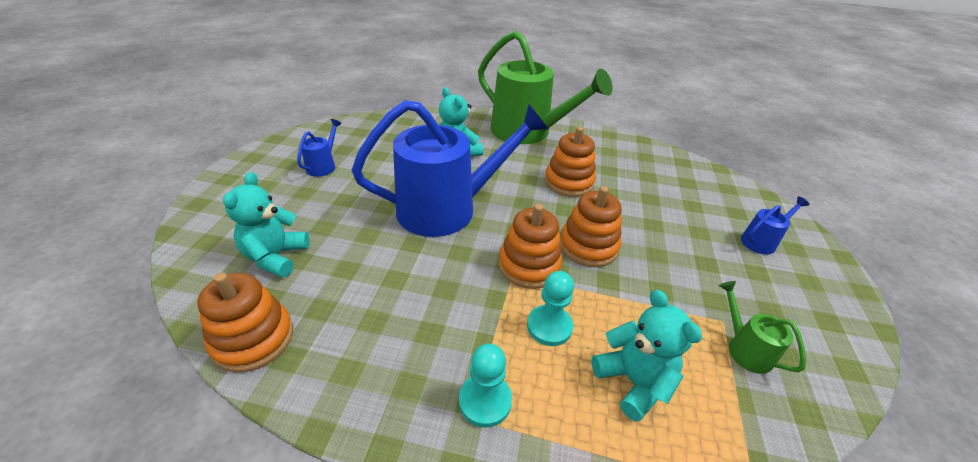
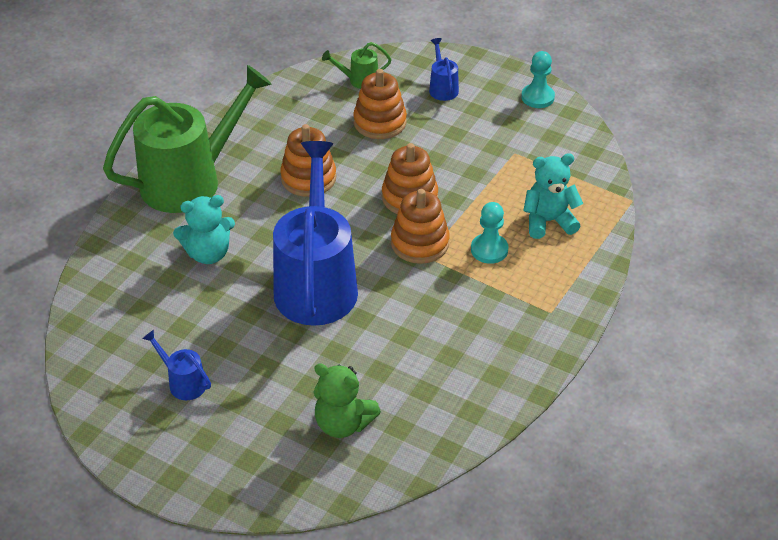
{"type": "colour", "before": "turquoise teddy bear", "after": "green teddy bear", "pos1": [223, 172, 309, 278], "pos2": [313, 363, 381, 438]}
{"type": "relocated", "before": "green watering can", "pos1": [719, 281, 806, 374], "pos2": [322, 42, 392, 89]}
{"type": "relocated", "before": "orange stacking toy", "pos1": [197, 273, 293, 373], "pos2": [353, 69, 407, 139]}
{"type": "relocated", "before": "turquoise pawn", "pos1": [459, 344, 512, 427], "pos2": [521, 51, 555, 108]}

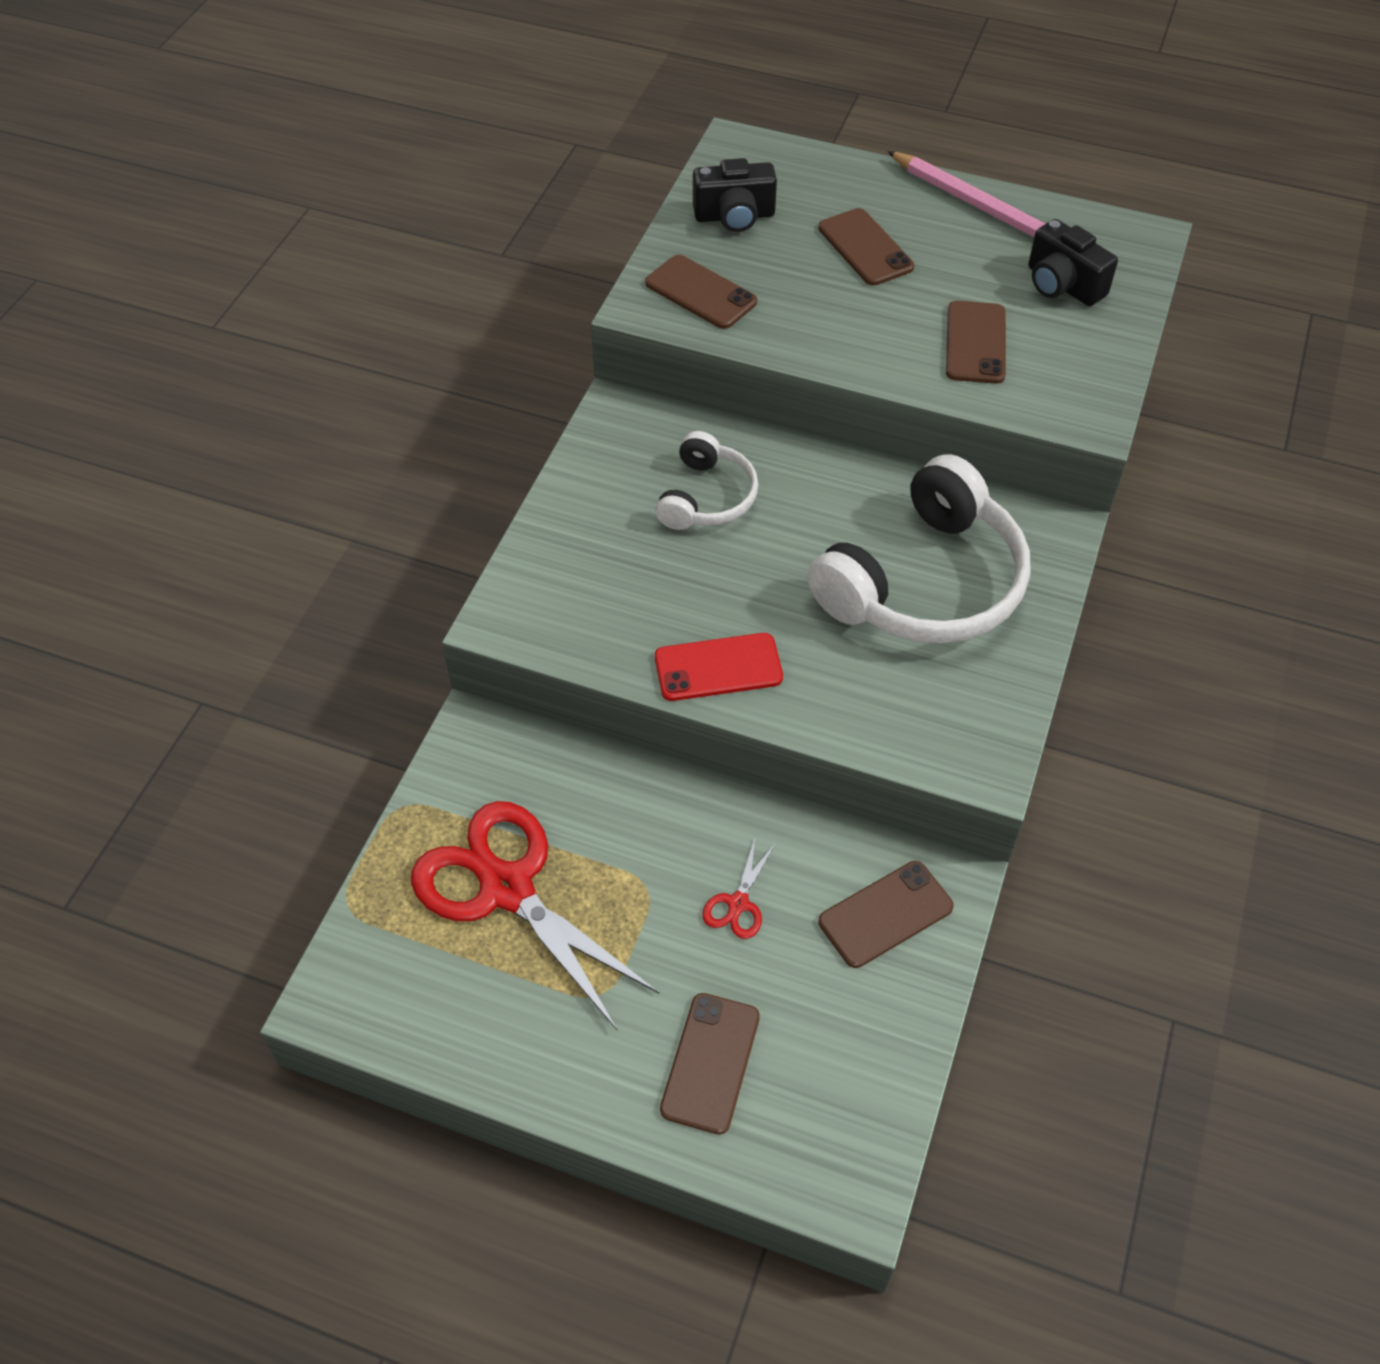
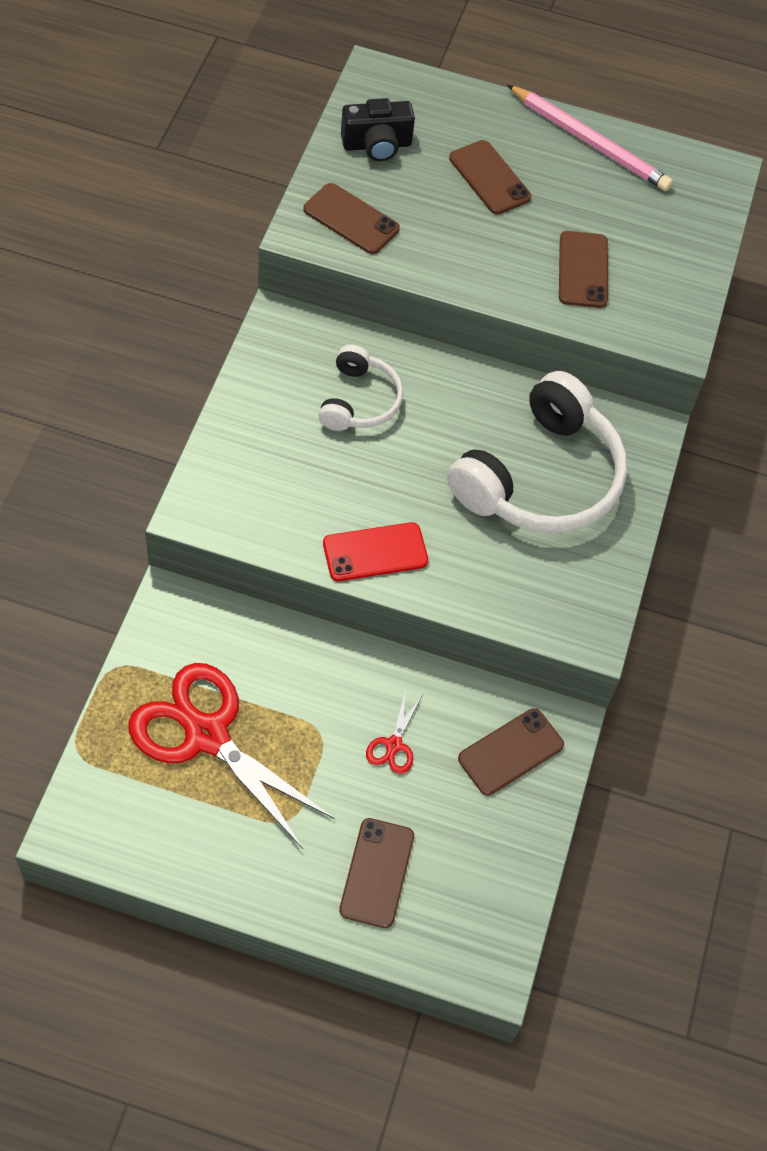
{"type": "missing", "before": "black camera", "pos1": [1028, 219, 1118, 306]}

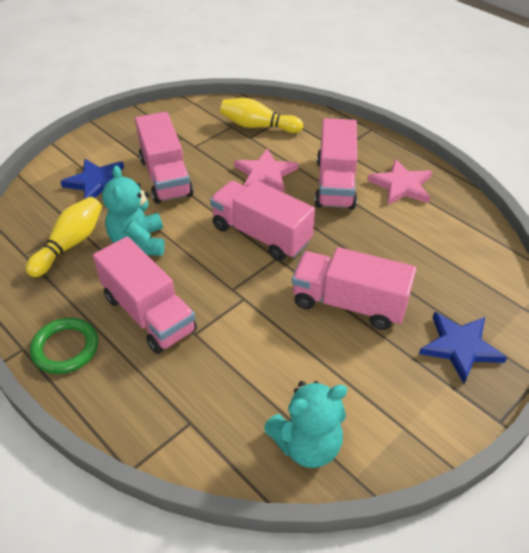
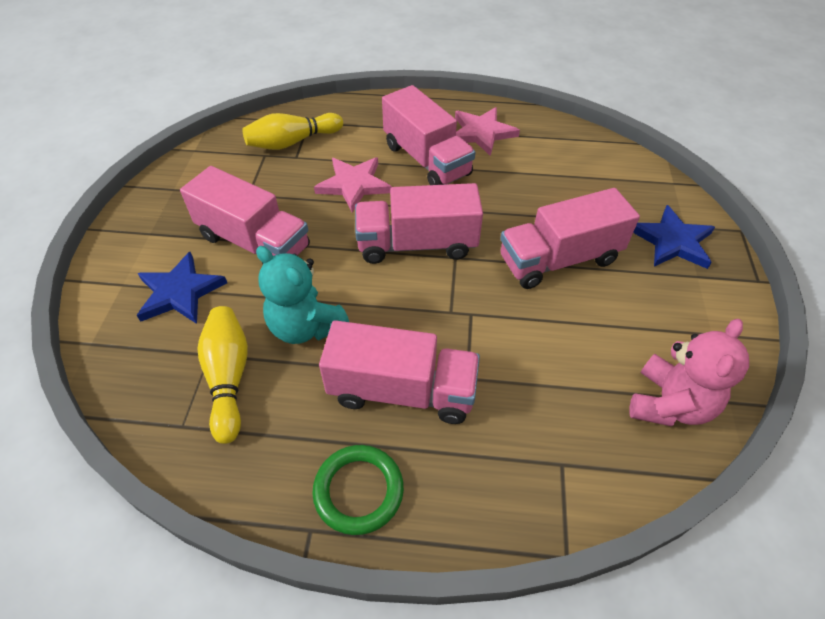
{"type": "colour", "before": "turquoise teddy bear", "after": "pink teddy bear", "pos1": [264, 381, 348, 468], "pos2": [629, 319, 749, 426]}

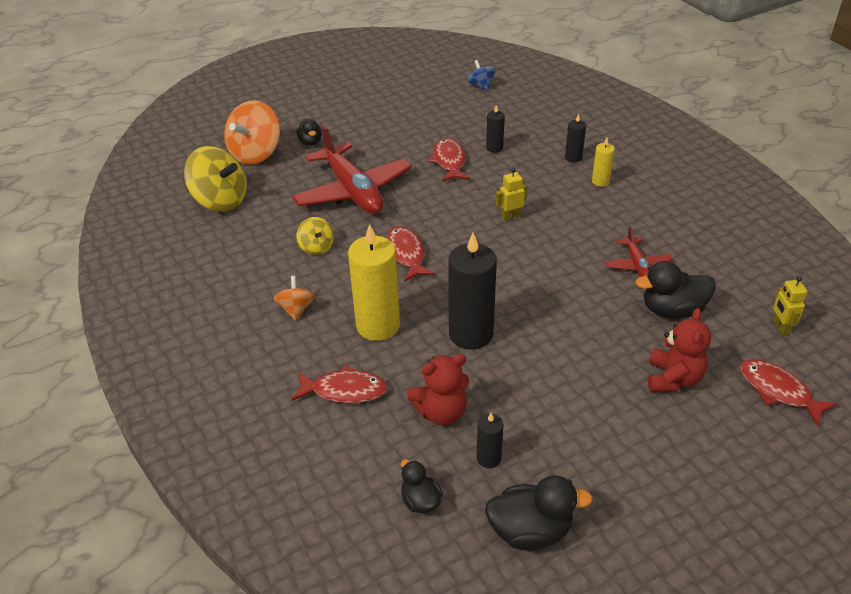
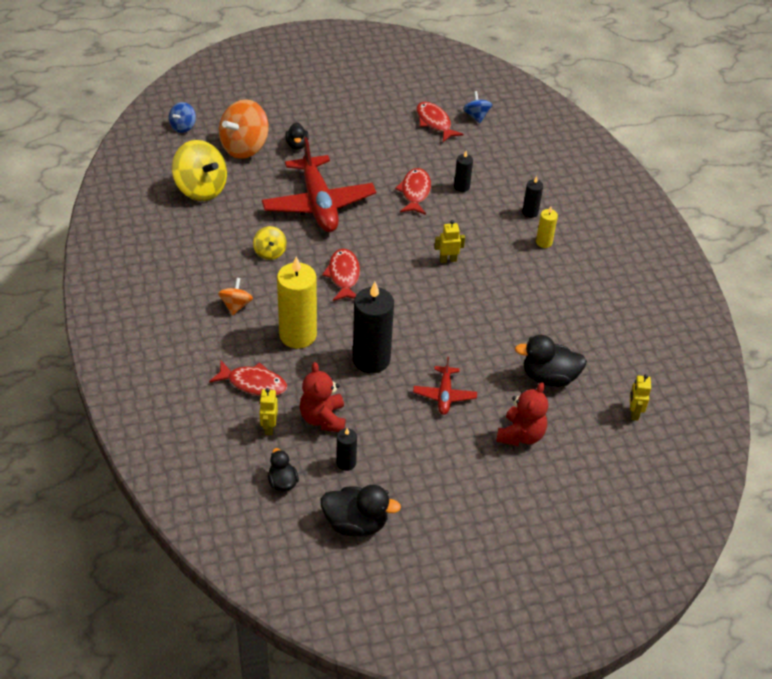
{"type": "appeared", "after": "blue spinning top", "pos2": [169, 102, 196, 133]}
{"type": "appeared", "after": "yellow robot", "pos2": [259, 388, 278, 435]}
{"type": "spun", "before": "red teddy bear", "pos1": [407, 354, 469, 425], "pos2": [300, 362, 346, 432], "turn": 90}
{"type": "relocated", "before": "red plane", "pos1": [605, 226, 673, 277], "pos2": [413, 357, 477, 415]}
{"type": "relocated", "before": "red fish", "pos1": [740, 359, 838, 427], "pos2": [416, 102, 464, 142]}

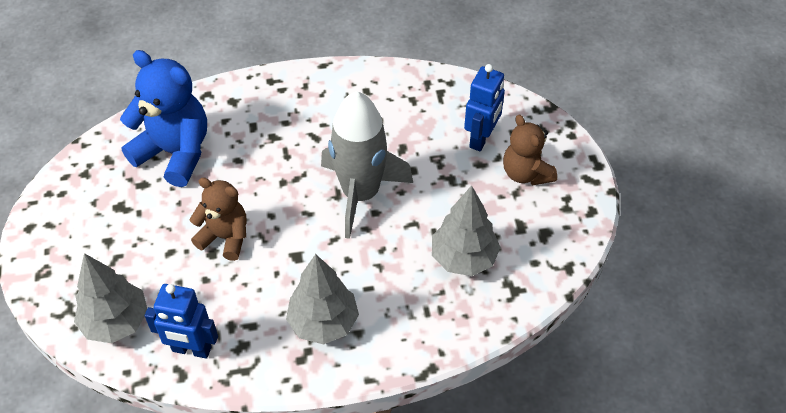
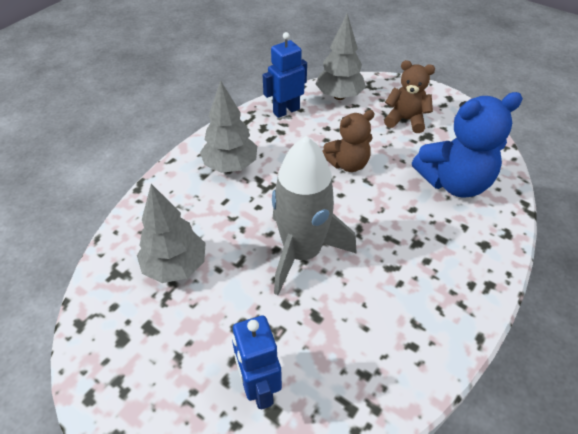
{"type": "relocated", "before": "brown teddy bear", "pos1": [503, 114, 557, 185], "pos2": [384, 60, 435, 133]}

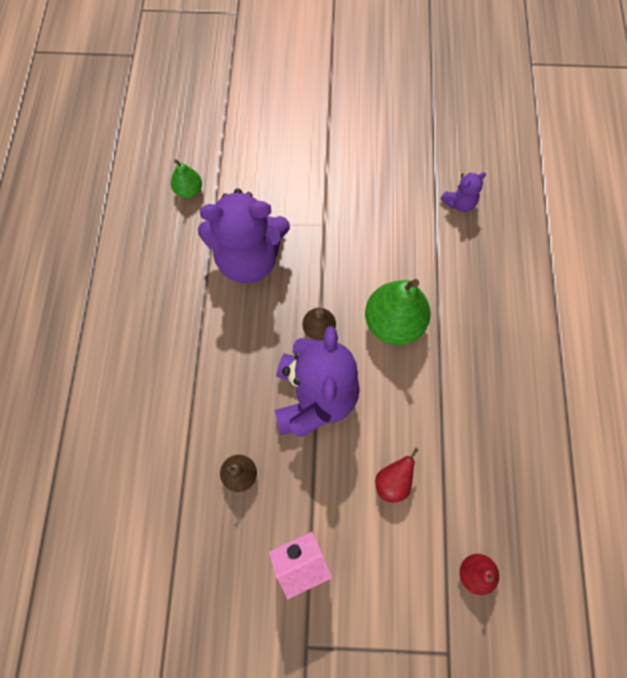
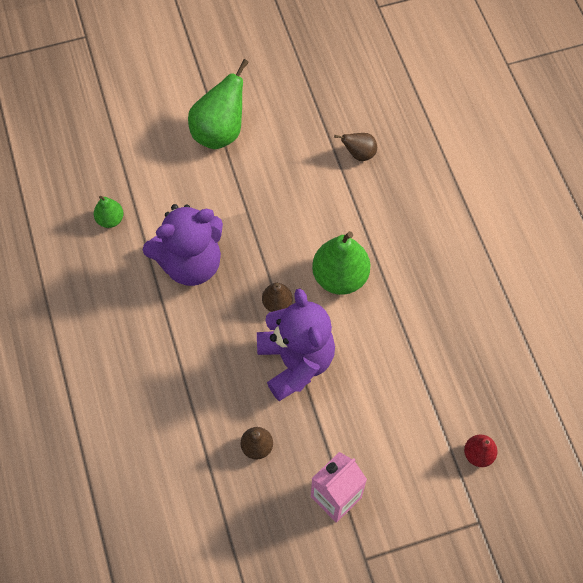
{"type": "appeared", "after": "green pear", "pos2": [188, 59, 249, 149]}
{"type": "exchanged", "before": "purple teddy bear", "after": "brown pear", "pos1": [440, 172, 486, 212], "pos2": [334, 133, 377, 161]}
{"type": "missing", "before": "red pear", "pos1": [375, 447, 419, 503]}

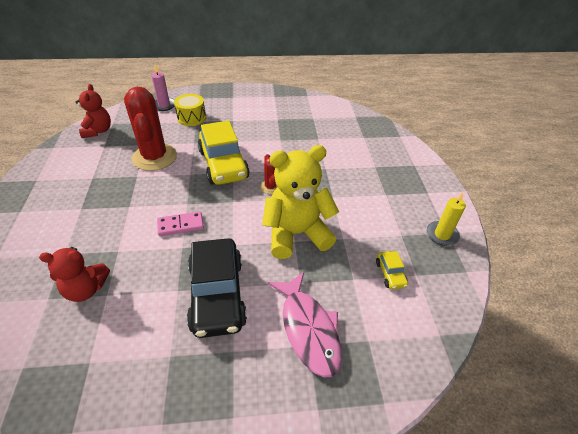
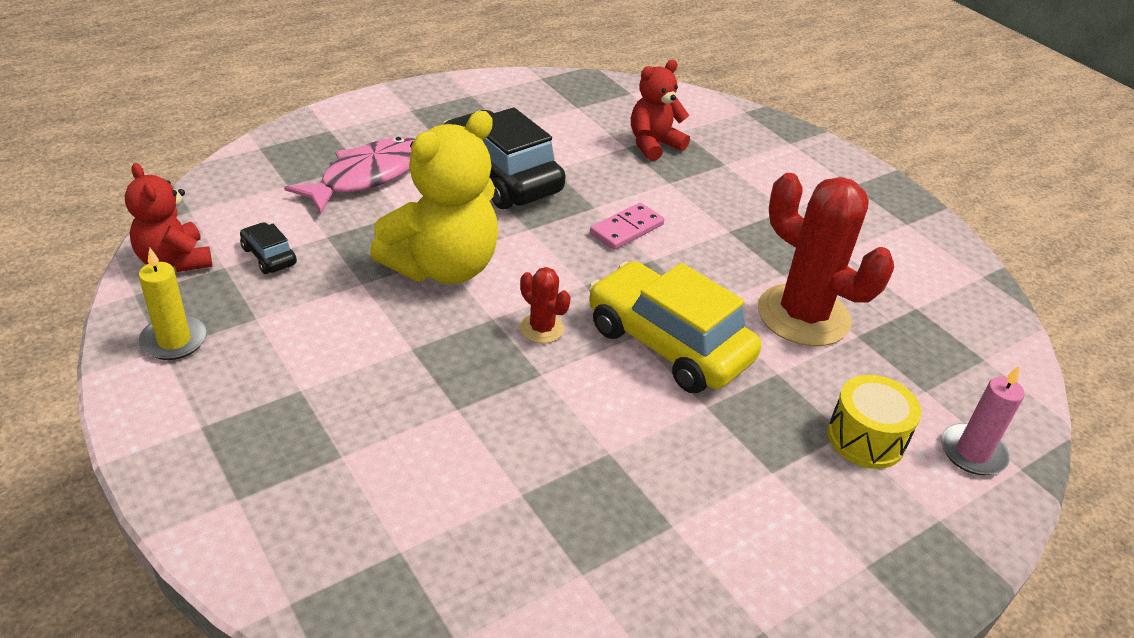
{"type": "relocated", "before": "red teddy bear", "pos1": [76, 84, 111, 138], "pos2": [125, 163, 213, 272]}
{"type": "colour", "before": "yellow car", "after": "black car", "pos1": [376, 251, 408, 290], "pos2": [240, 222, 297, 274]}
{"type": "spun", "before": "pink fish", "pos1": [268, 272, 342, 378], "pos2": [284, 137, 415, 214], "turn": 90}

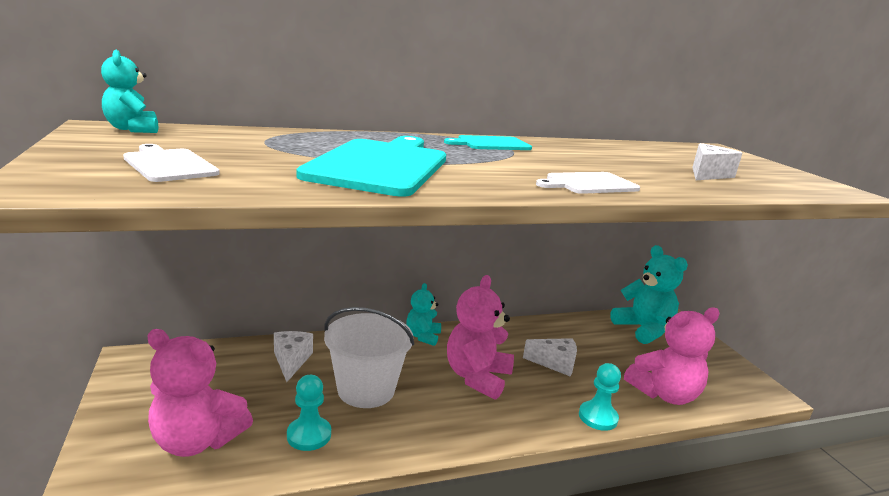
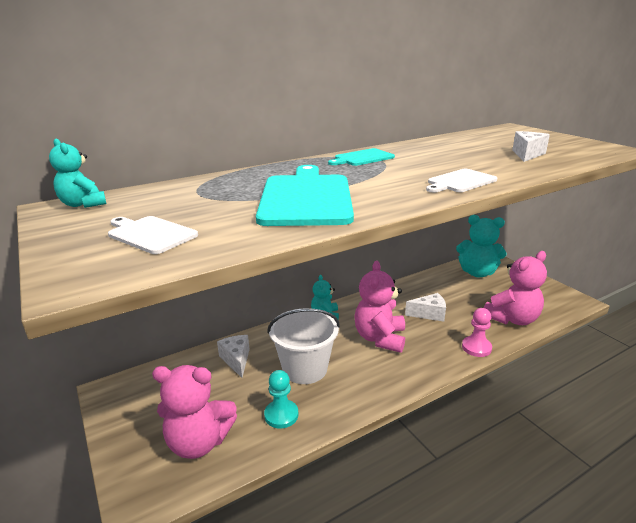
{"type": "spun", "before": "turquoise teddy bear", "pos1": [610, 245, 688, 344], "pos2": [456, 215, 506, 277], "turn": 150}
{"type": "colour", "before": "turquoise pawn", "after": "pink pawn", "pos1": [579, 363, 621, 431], "pos2": [462, 308, 492, 357]}

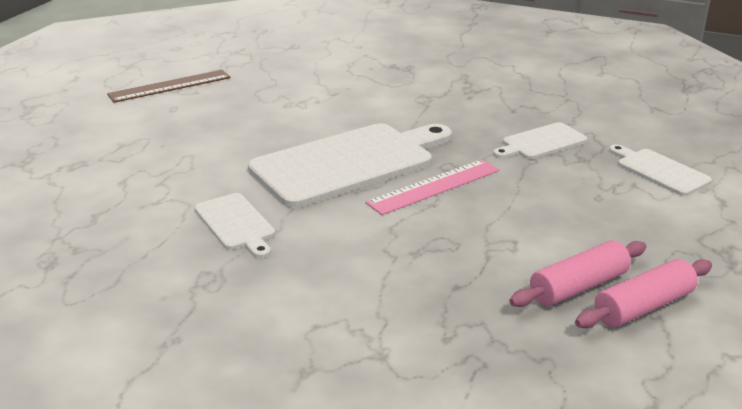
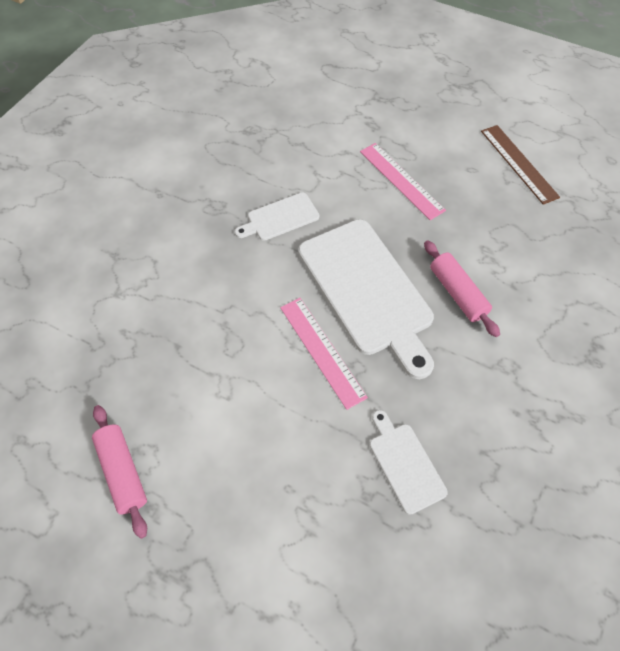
{"type": "appeared", "after": "pink ruler", "pos2": [360, 143, 446, 220]}
{"type": "relocated", "before": "pink rolling pin", "pos1": [509, 240, 646, 307], "pos2": [424, 240, 500, 337]}
{"type": "missing", "before": "white cutting board", "pos1": [609, 144, 712, 196]}

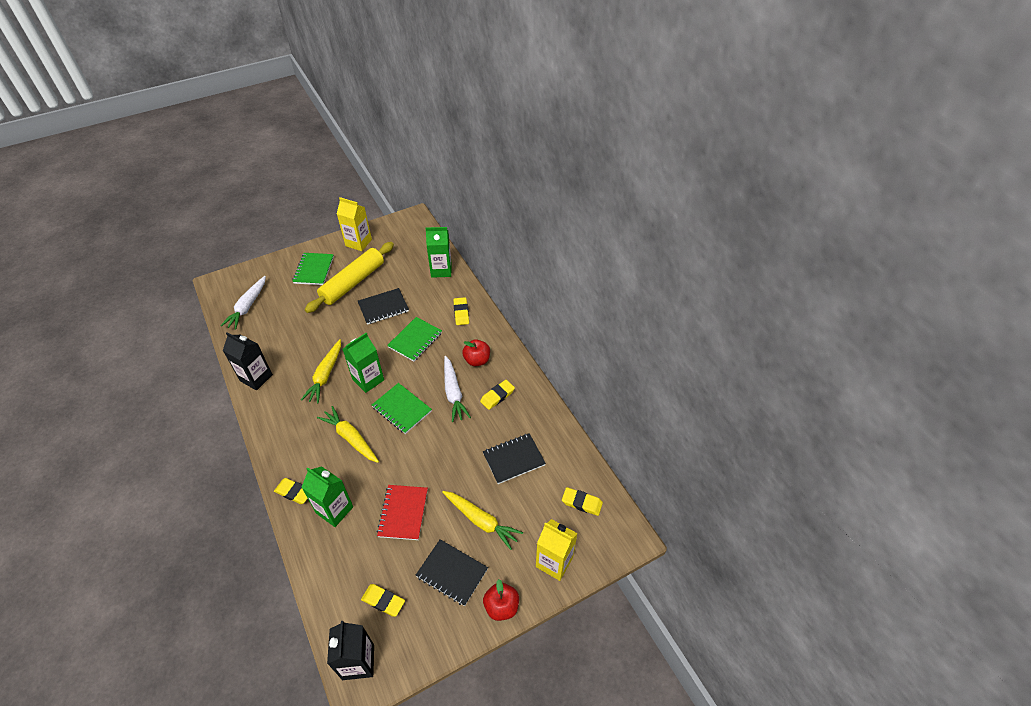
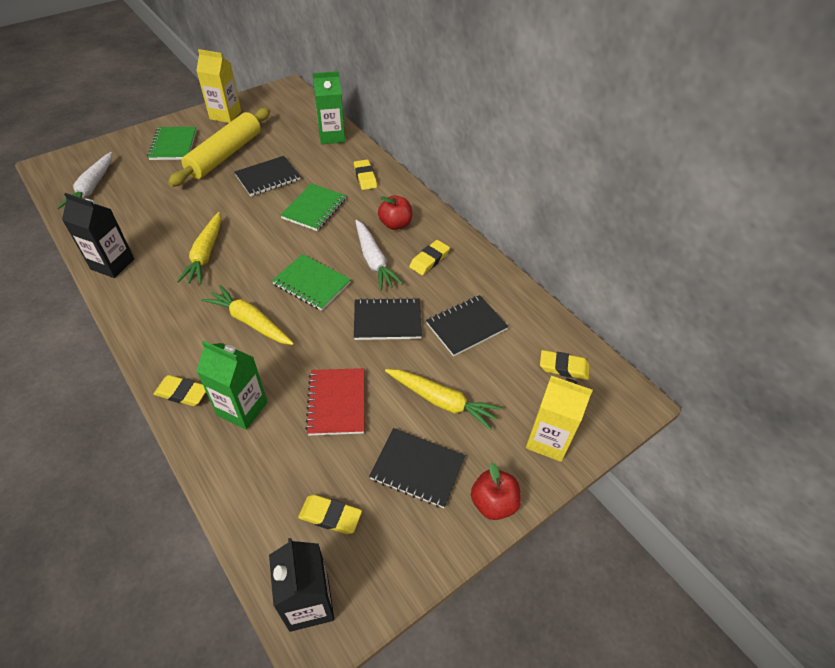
{"type": "appeared", "after": "black notebook", "pos2": [354, 297, 422, 340]}
{"type": "missing", "before": "green carton", "pos1": [343, 333, 384, 393]}

